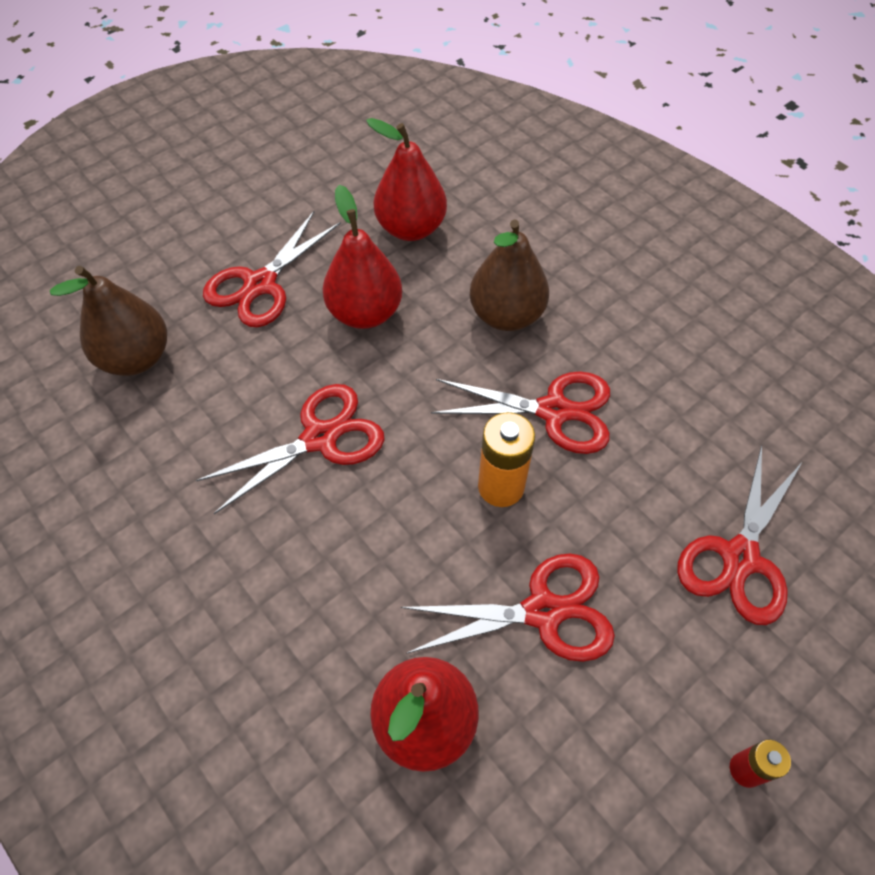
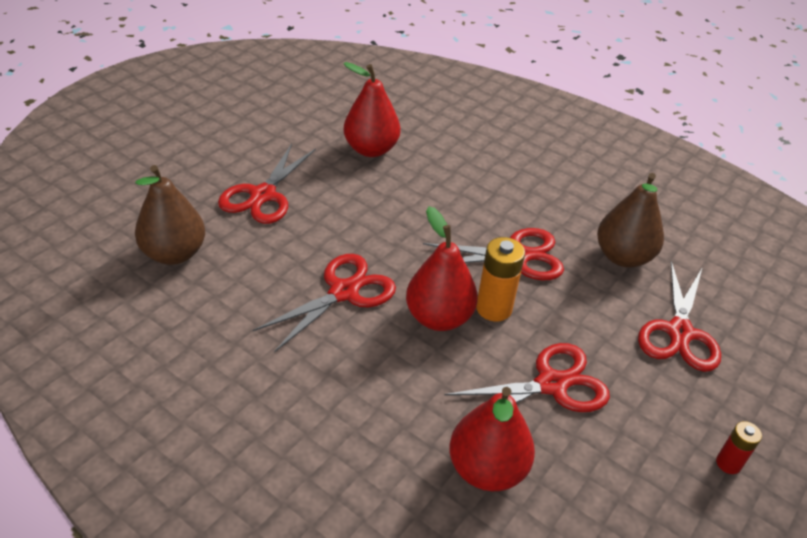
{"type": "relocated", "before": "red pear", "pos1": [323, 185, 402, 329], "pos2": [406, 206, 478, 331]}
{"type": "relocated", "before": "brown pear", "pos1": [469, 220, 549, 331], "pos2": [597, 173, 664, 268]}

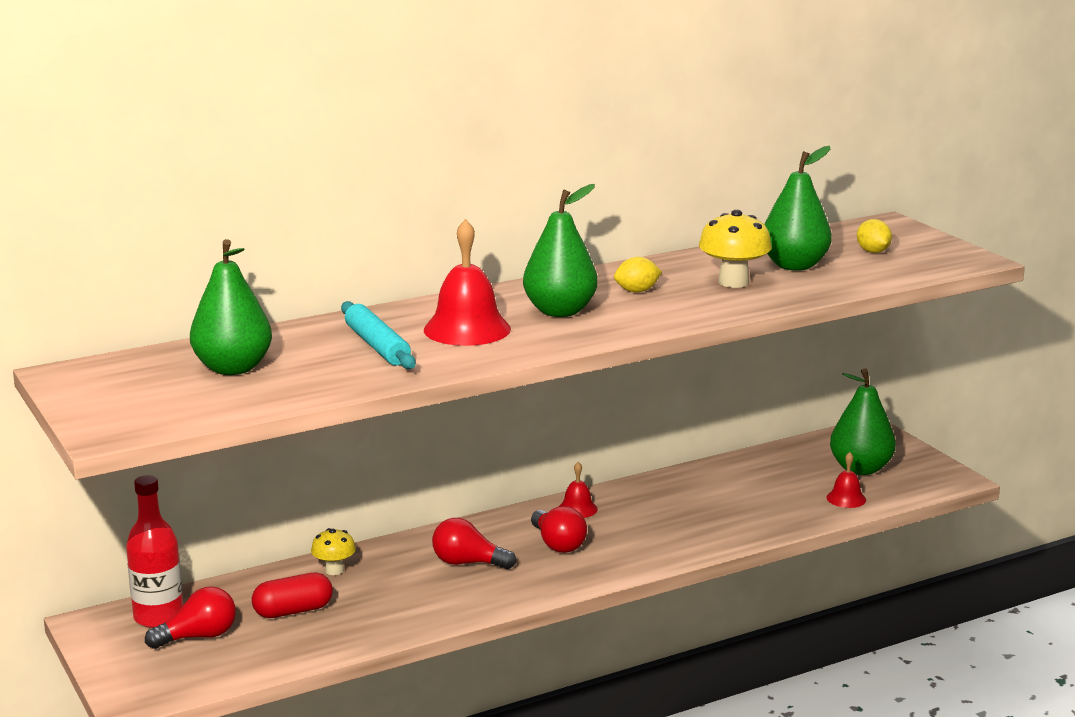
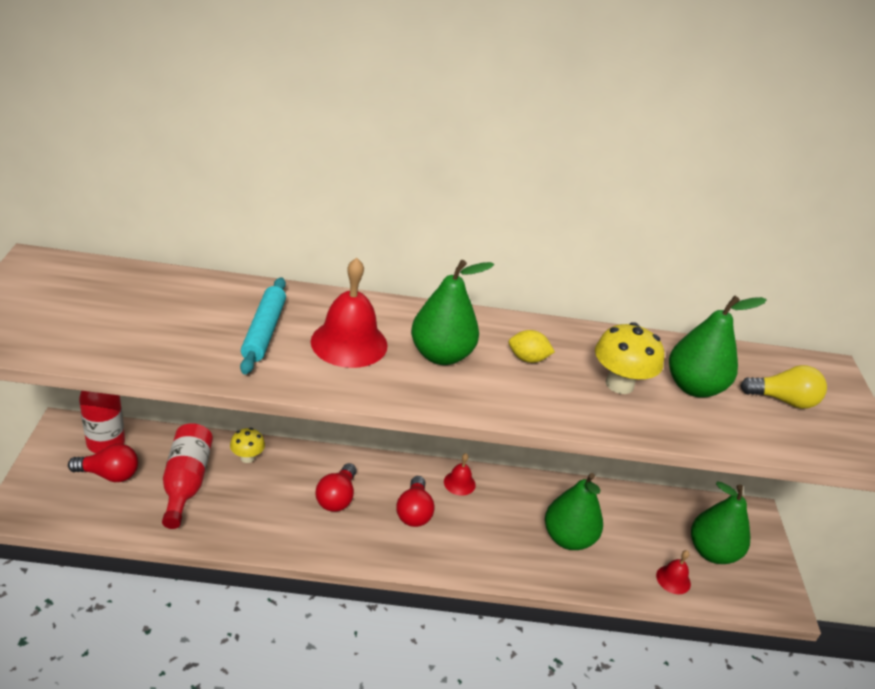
{"type": "exchanged", "before": "red capsule", "after": "red bottle", "pos1": [252, 573, 333, 618], "pos2": [162, 423, 213, 529]}
{"type": "spun", "before": "red light bulb", "pos1": [432, 518, 516, 569], "pos2": [316, 463, 357, 512], "turn": -120}
{"type": "relocated", "before": "green pear", "pos1": [190, 239, 272, 375], "pos2": [545, 473, 603, 550]}
{"type": "exchanged", "before": "yellow lemon", "after": "yellow light bulb", "pos1": [857, 219, 892, 253], "pos2": [740, 365, 827, 409]}

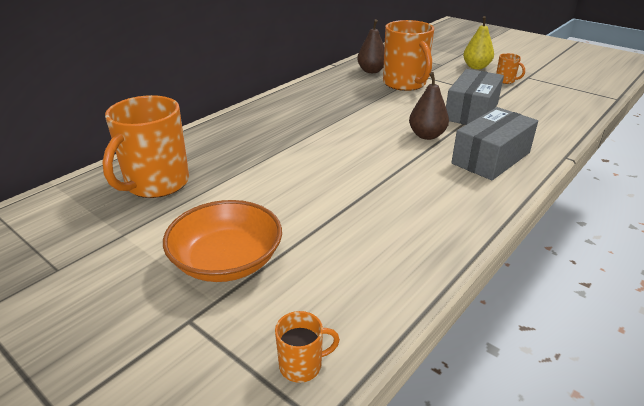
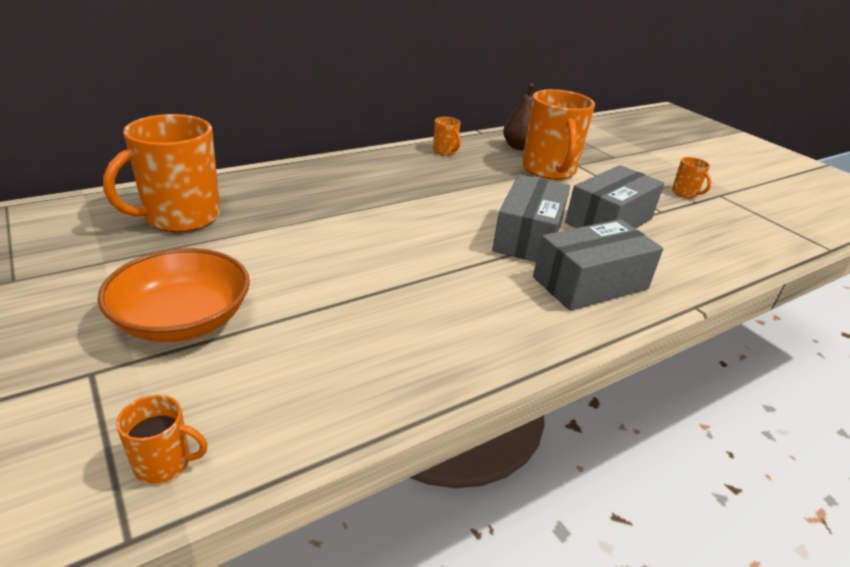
{"type": "appeared", "after": "orange mug", "pos2": [433, 117, 461, 155]}
{"type": "exchanged", "before": "brown pear", "after": "grey box", "pos1": [409, 72, 449, 140], "pos2": [492, 174, 570, 262]}
{"type": "missing", "before": "yellow pear", "pos1": [463, 16, 494, 69]}

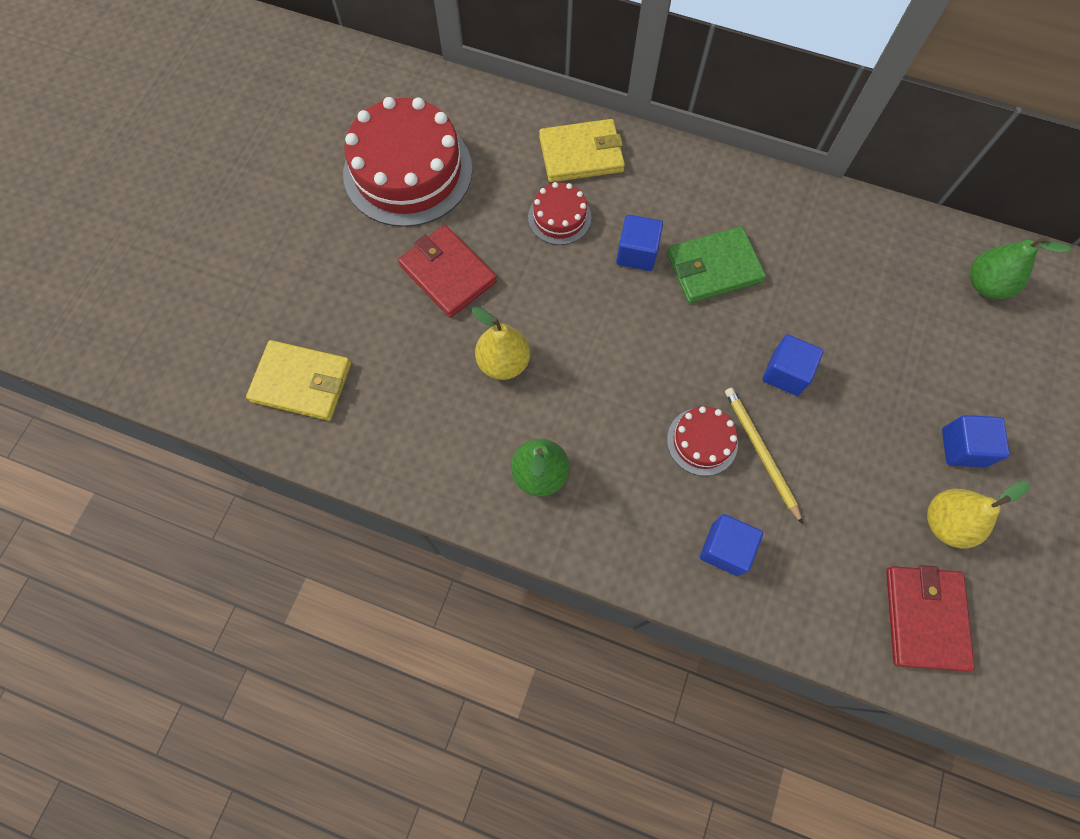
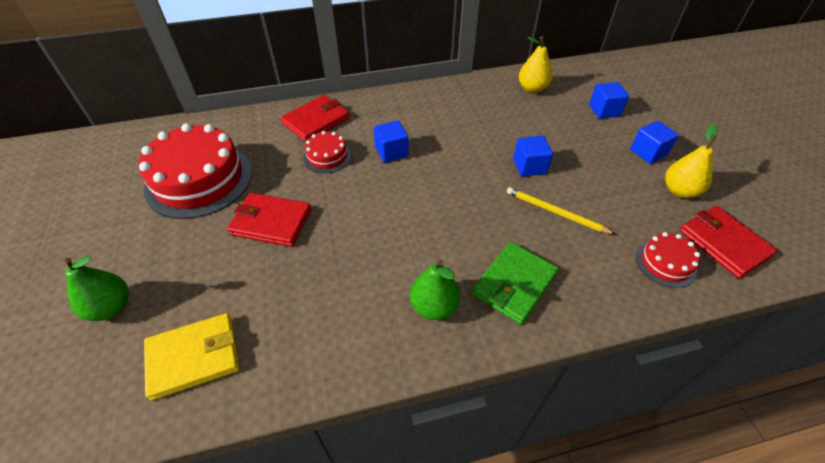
{"type": "relocated", "before": "green pear", "pos1": [970, 236, 1072, 299], "pos2": [65, 256, 129, 321]}
{"type": "colour", "before": "yellow wallet", "after": "red wallet", "pos1": [539, 119, 625, 182], "pos2": [281, 95, 350, 142]}
{"type": "relocated", "before": "green wallet", "pos1": [667, 226, 766, 303], "pos2": [472, 242, 559, 325]}
{"type": "relocated", "before": "yellow pear", "pos1": [472, 307, 530, 380], "pos2": [519, 36, 553, 93]}
{"type": "relocated", "before": "blue cube", "pos1": [700, 514, 763, 576], "pos2": [589, 82, 629, 119]}
{"type": "relocated", "before": "red cake", "pos1": [667, 406, 738, 476], "pos2": [636, 232, 700, 288]}

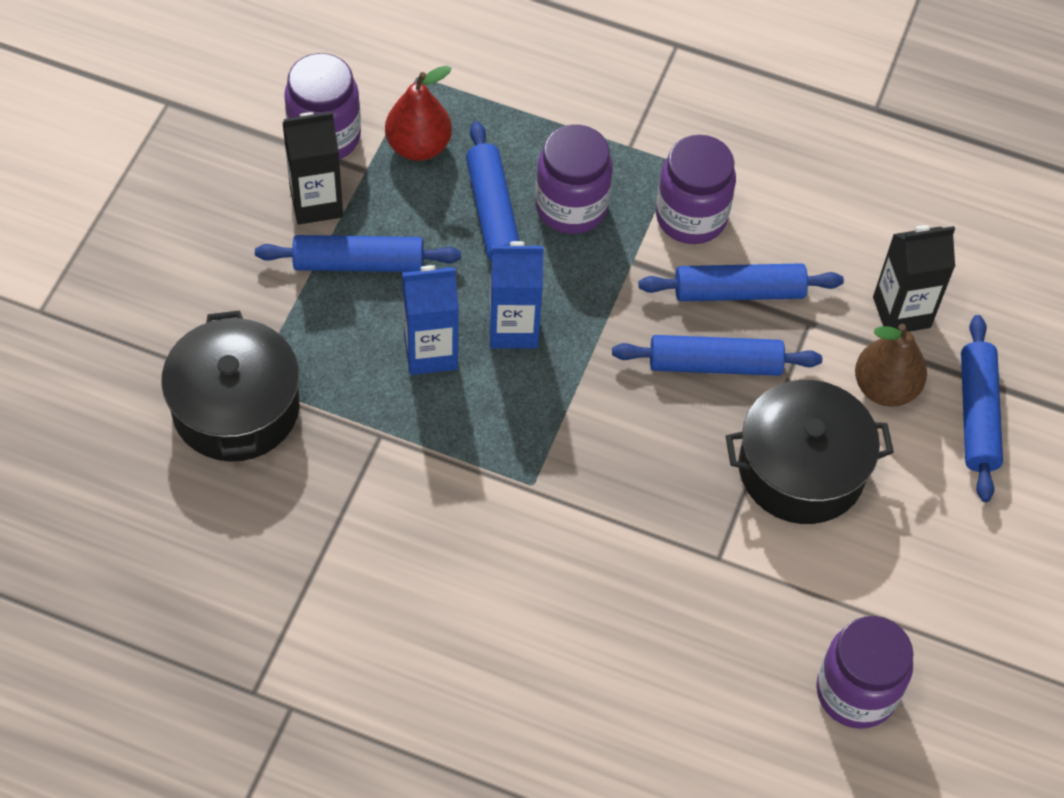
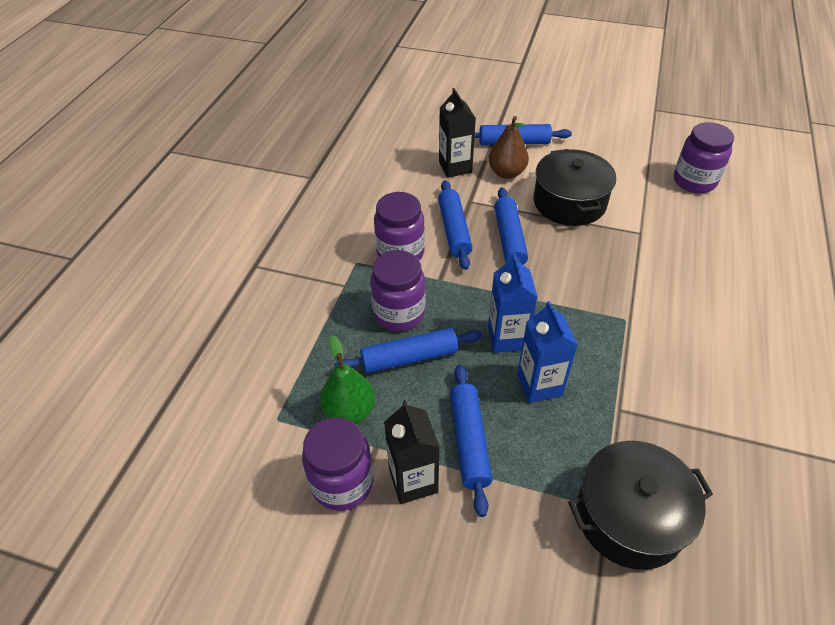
{"type": "colour", "before": "red pear", "after": "green pear", "pos1": [385, 66, 452, 161], "pos2": [320, 335, 375, 424]}

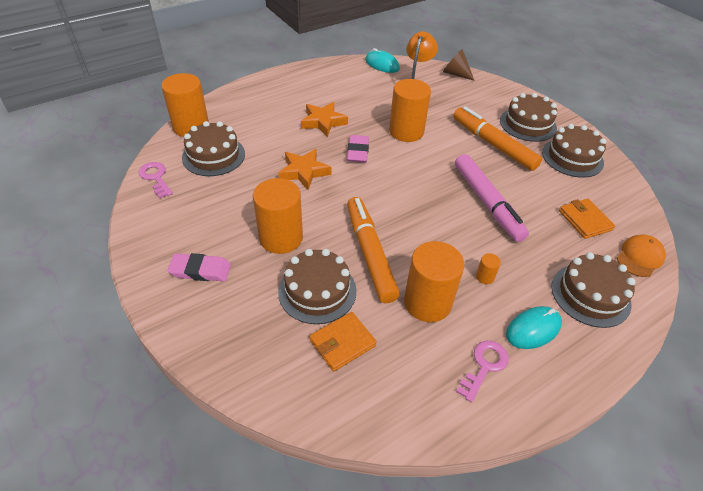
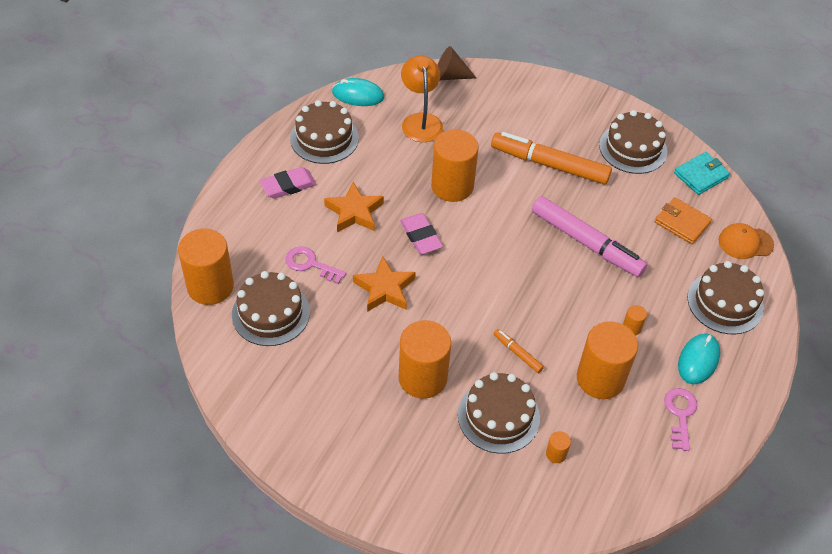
{"type": "relocated", "before": "pink eraser", "pos1": [167, 253, 231, 281], "pos2": [260, 167, 316, 199]}
{"type": "relocated", "before": "pink key", "pos1": [139, 162, 173, 198], "pos2": [285, 246, 346, 284]}
{"type": "relocated", "before": "brown cake", "pos1": [500, 93, 557, 142], "pos2": [290, 100, 359, 164]}
{"type": "size", "before": "orange marker", "pos1": [347, 197, 400, 303], "pos2": [494, 329, 544, 373], "scale": 0.44}
{"type": "exchanged", "before": "orange wallet", "after": "orange cylinder", "pos1": [309, 312, 377, 372], "pos2": [546, 431, 571, 463]}
{"type": "appeared", "after": "turquoise wallet", "pos2": [674, 152, 730, 195]}
{"type": "spun", "before": "orange cap", "pos1": [617, 234, 666, 277], "pos2": [719, 223, 774, 259], "turn": -105}

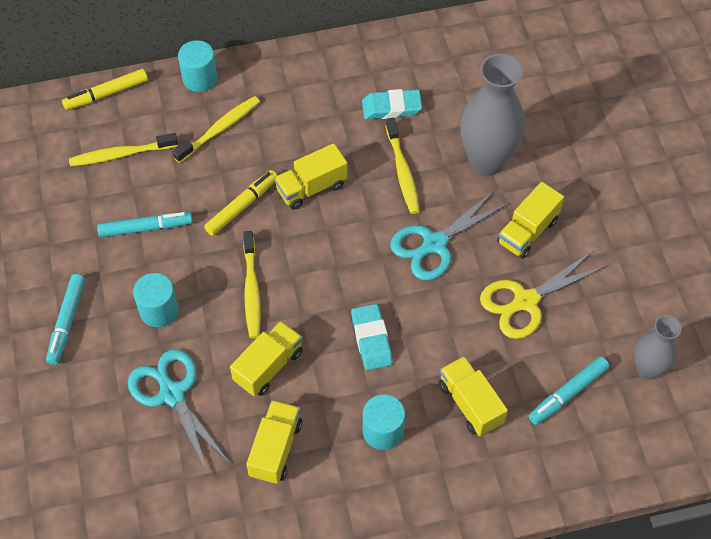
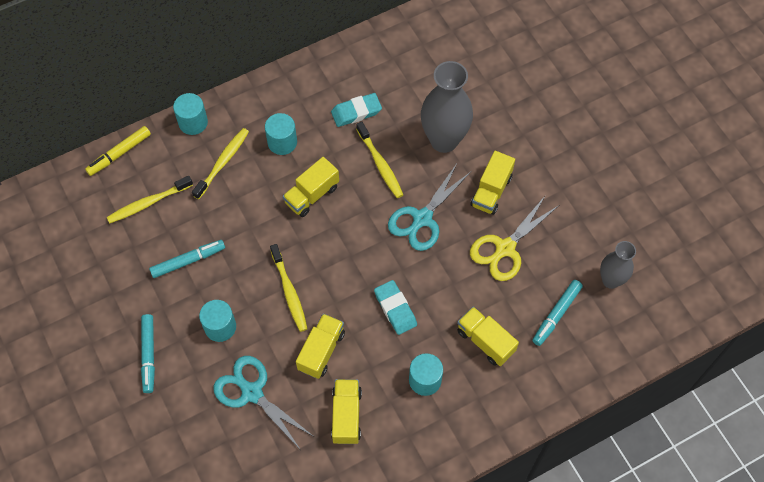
{"type": "appeared", "after": "turquoise cylinder", "pos2": [265, 113, 297, 155]}
{"type": "missing", "before": "yellow marker", "pos1": [204, 170, 277, 236]}

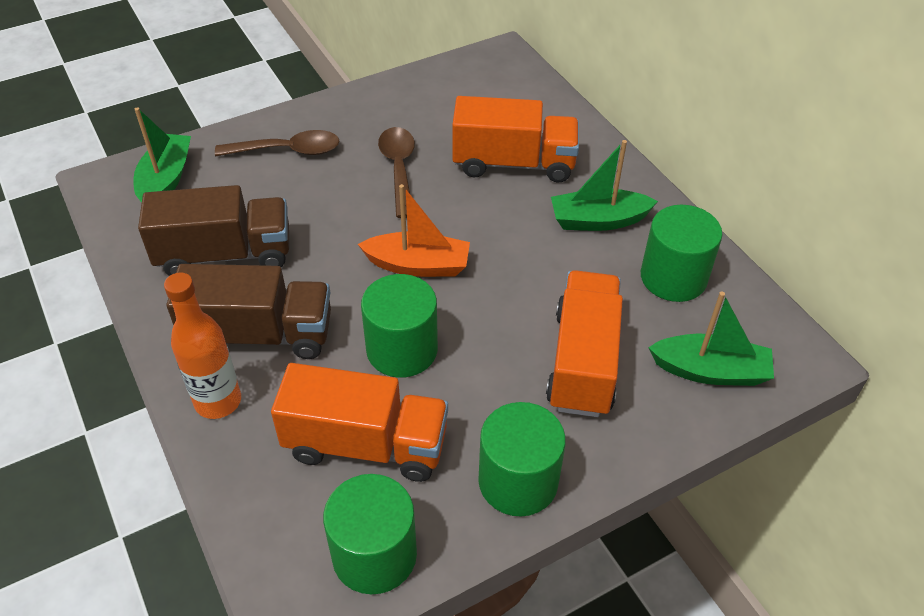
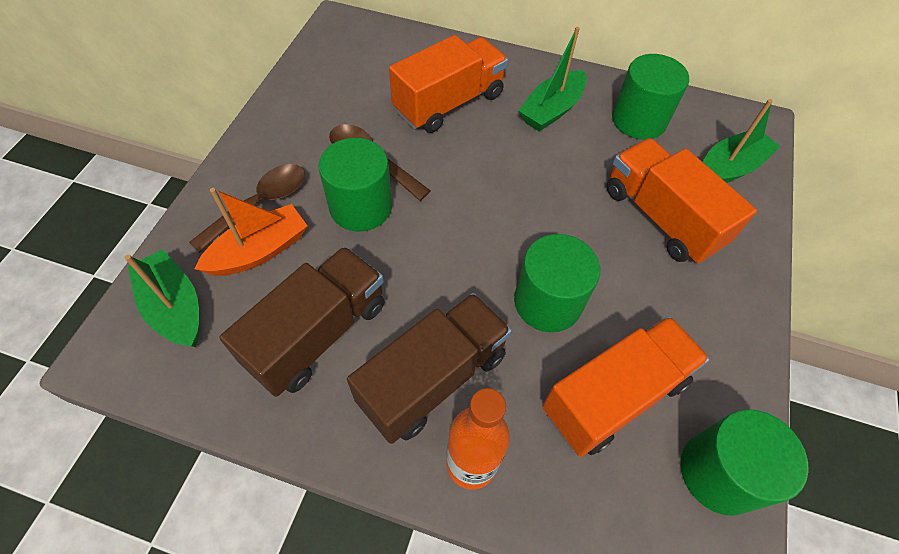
{"type": "relocated", "before": "orange boat", "pos1": [358, 184, 470, 277], "pos2": [195, 188, 307, 276]}
{"type": "relocated", "before": "green cylinder", "pos1": [478, 402, 566, 517], "pos2": [318, 138, 392, 231]}

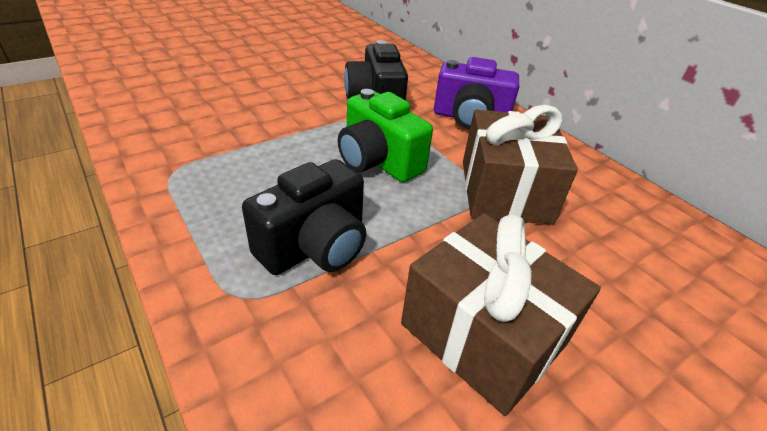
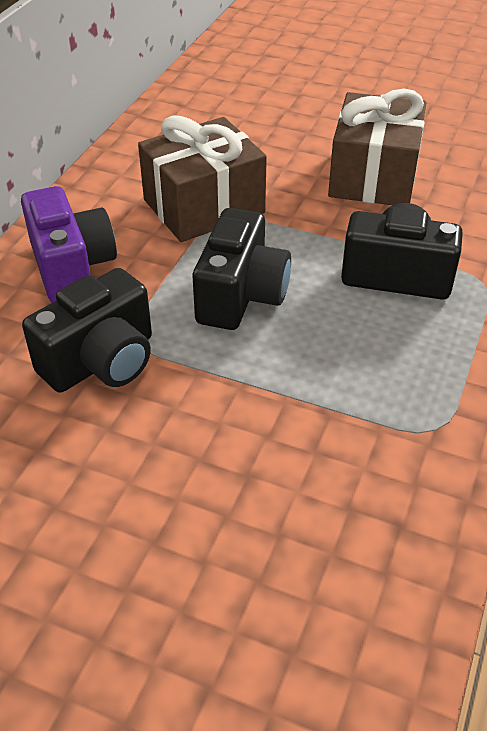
{"type": "colour", "before": "green camera", "after": "black camera", "pos1": [338, 89, 433, 182], "pos2": [193, 208, 291, 330]}

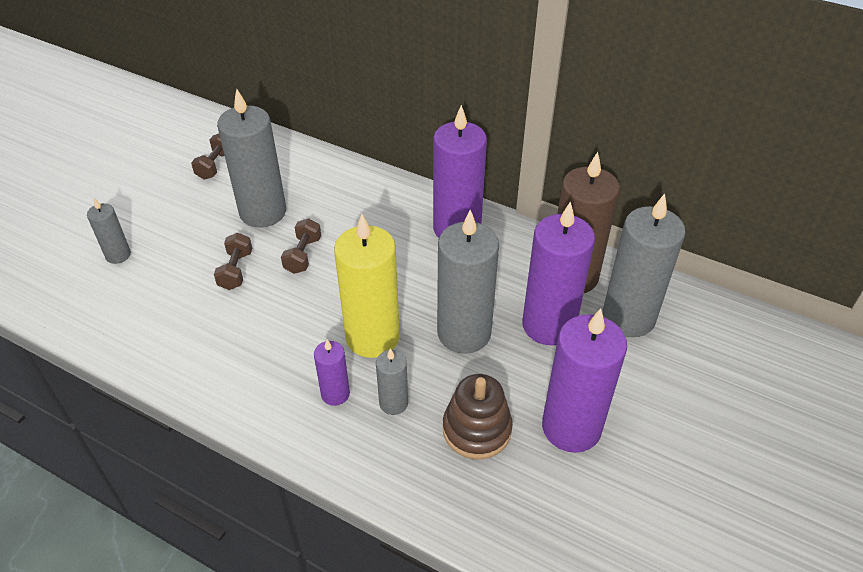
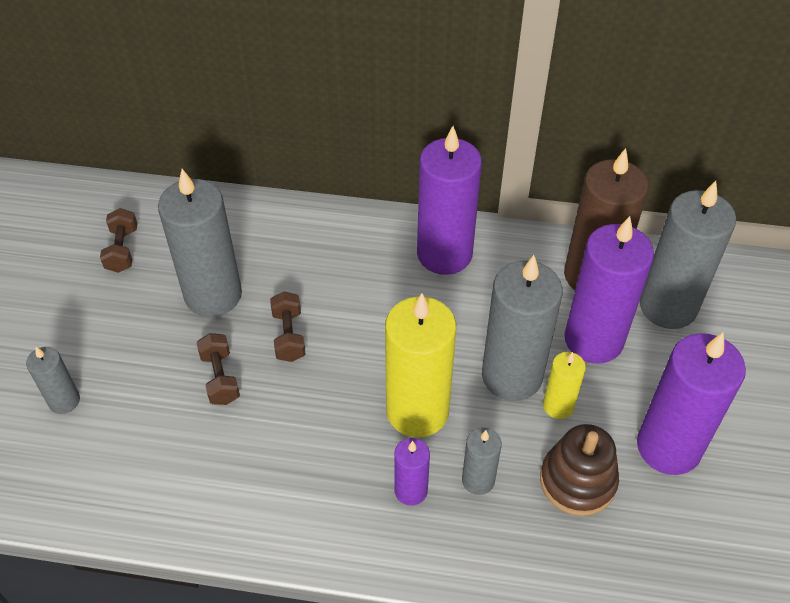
{"type": "appeared", "after": "yellow candle", "pos2": [543, 352, 586, 419]}

